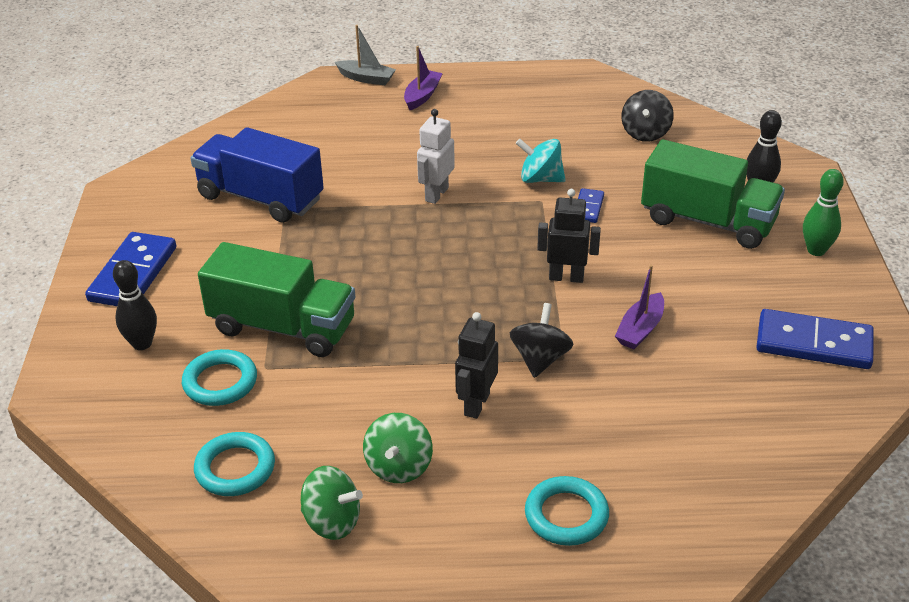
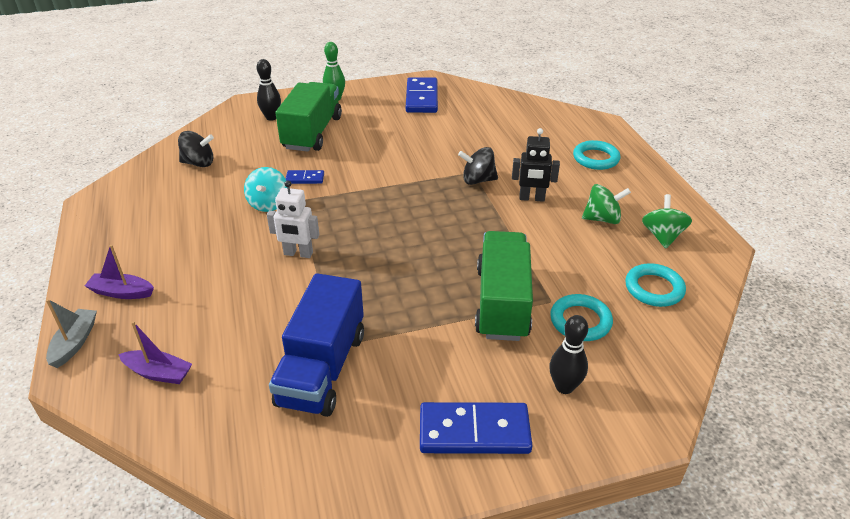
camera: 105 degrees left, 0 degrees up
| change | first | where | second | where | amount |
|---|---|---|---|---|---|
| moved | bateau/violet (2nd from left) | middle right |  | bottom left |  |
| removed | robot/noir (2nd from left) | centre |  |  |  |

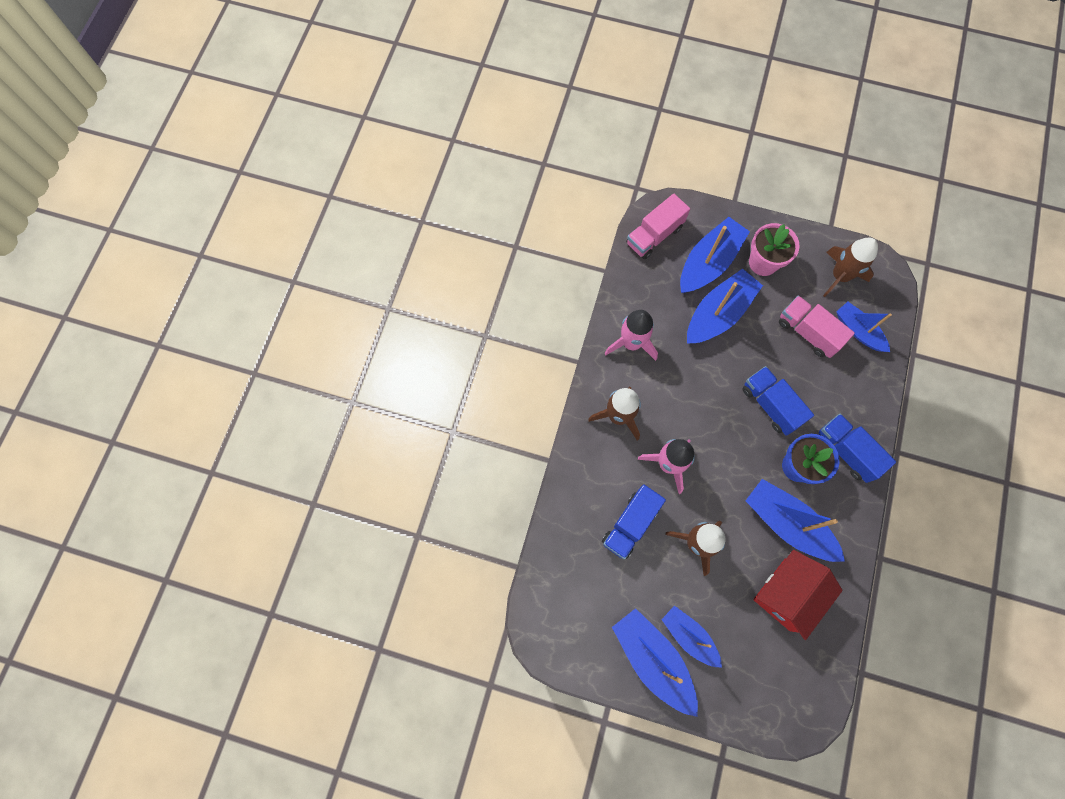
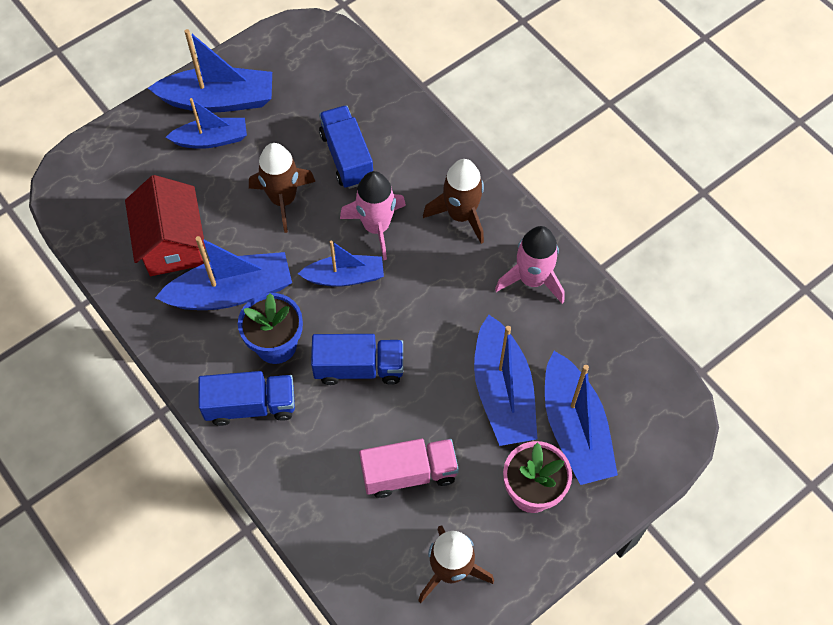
camera: 125 degrees right, 10 degrees down
| change | first | where | second | where | amount |
|---|---|---|---|---|---|
| moved | bateau/bleu (6th from left in the first image) | middle right | bateau/bleu (4th from left) | centre |  |
| removed | camion/rose (1st from left) | top centre |  |  |  |

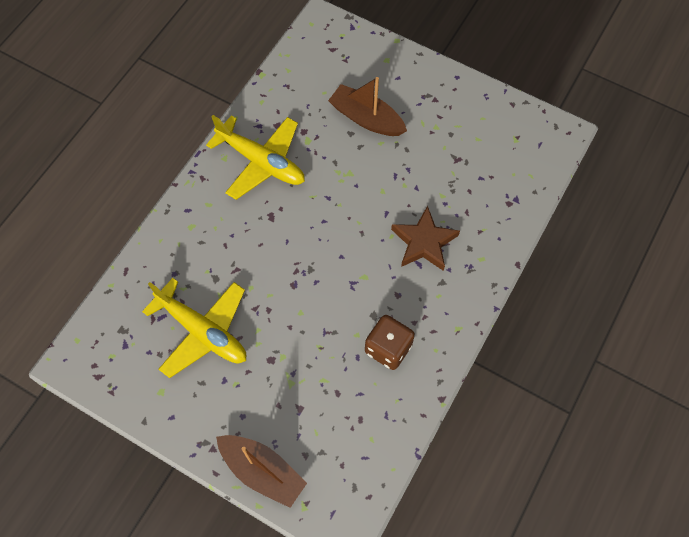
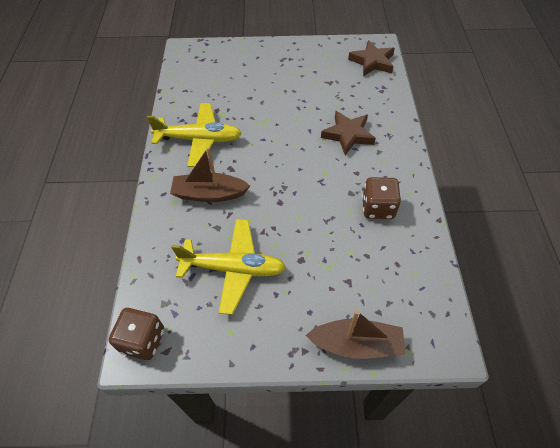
camera: 30 degrees left, 10 degrees down
| change | first | where | second | where | amount |
|---|---|---|---|---|---|
| added |  |  | dé/marron (1st from left) | bottom left |  |
| moved | bateau/marron (2nd from left in the first image) | top centre | bateau/marron (1st from left) | centre |  |
| added |  |  | étoile/marron (2nd from left) | top centre |  |

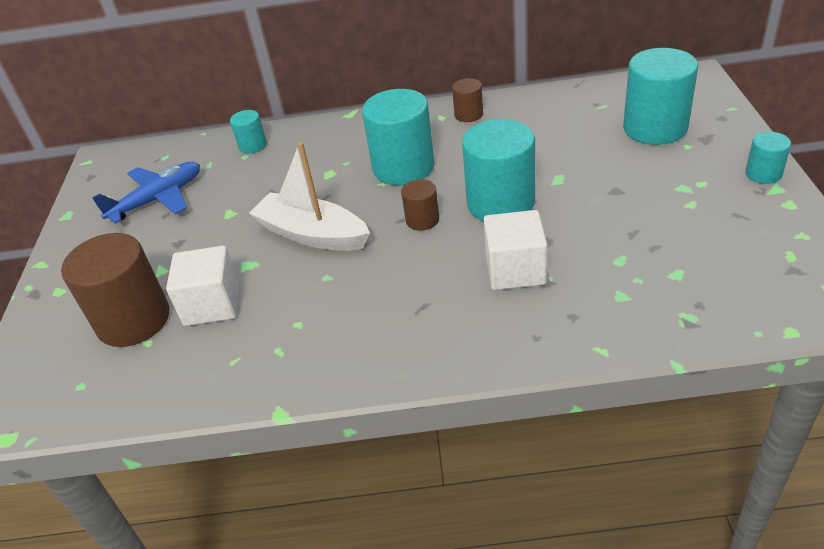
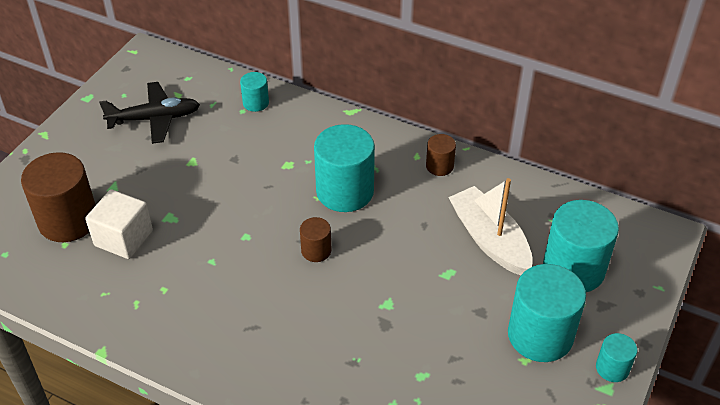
camera: 25 degrees right, 5 degrees up
| change | first | where | second | where | amount |
|---|---|---|---|---|---|
| recoloured | avion/bleu | middle left | avion/noir | top left |  |
| moved | bateau/blanc | centre |  | middle right |  |
| moved | cylindre/turquoise (3rd from left) | top centre |  | bottom right |  |
| removed | cube/blanc (2nd from left) | centre |  |  |  |

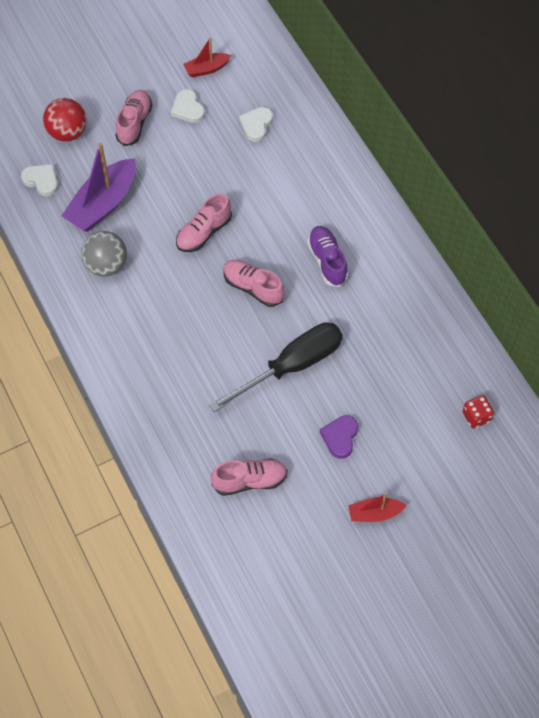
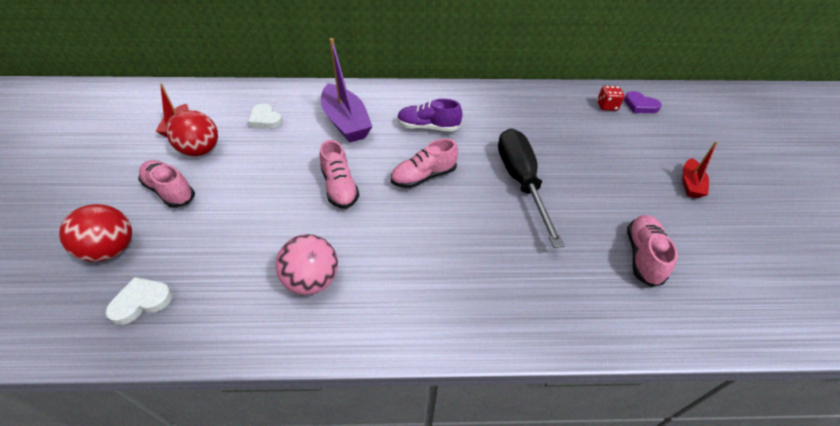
camera: 65 degrees left, 15 degrees down
| change | first | where | second | where | amount |
|---|---|---|---|---|---|
| replaced | cœur/blanc (2nd from left) | top centre | balle/rouge (2nd from left) | top left |  |
| recoloured | balle/gris | middle left | balle/rose | centre |  |
| moved | bateau/violet | top left |  | top centre |  |
| moved | cœur/violet | centre |  | top right |  |

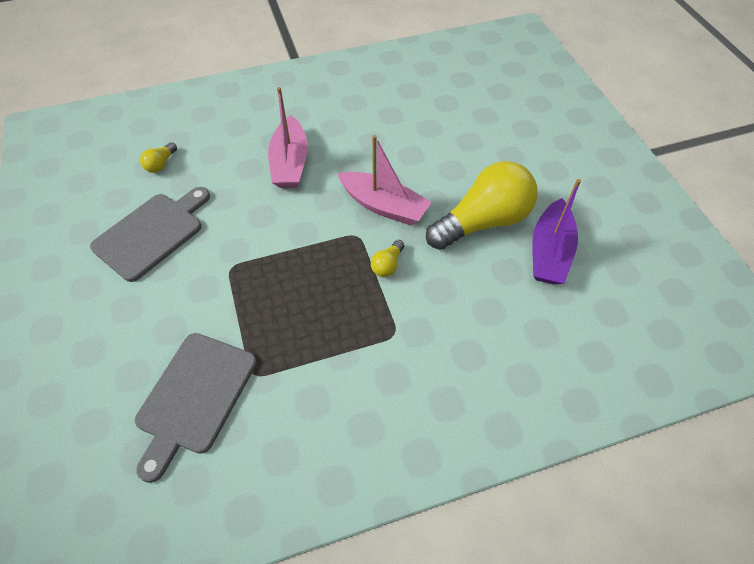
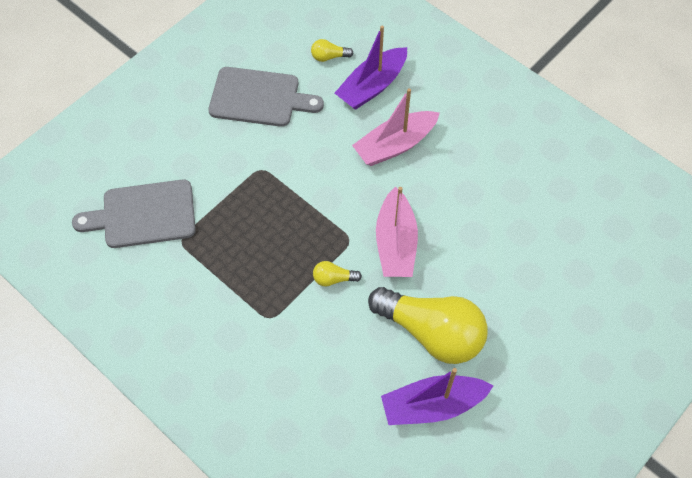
camera: 60 degrees right, 5 degrees up
| change | first | where | second | where | amount |
|---|---|---|---|---|---|
| added |  |  | bateau/violet (1st from left) | top centre |  |

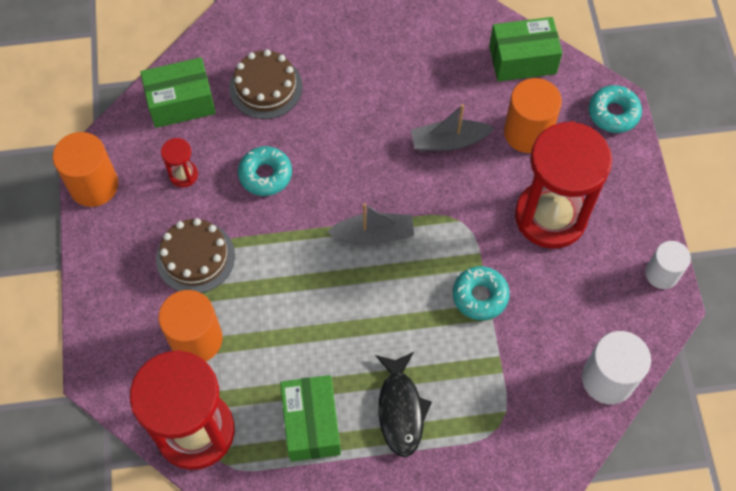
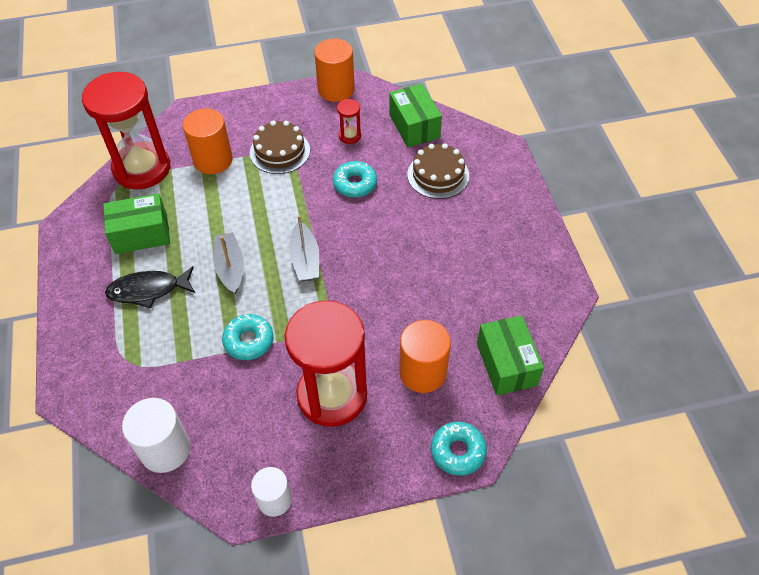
camera: 85 degrees right, 10 degrees down
| change | first | where | second | where | amount |
|---|---|---|---|---|---|
| moved | bateau/gris (2nd from left in the first image) | top centre | bateau/gris (1st from left) | middle left |  |

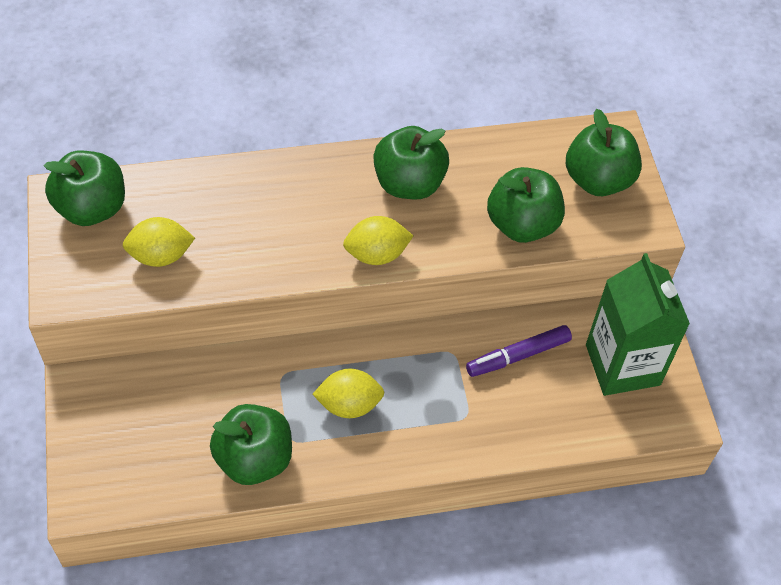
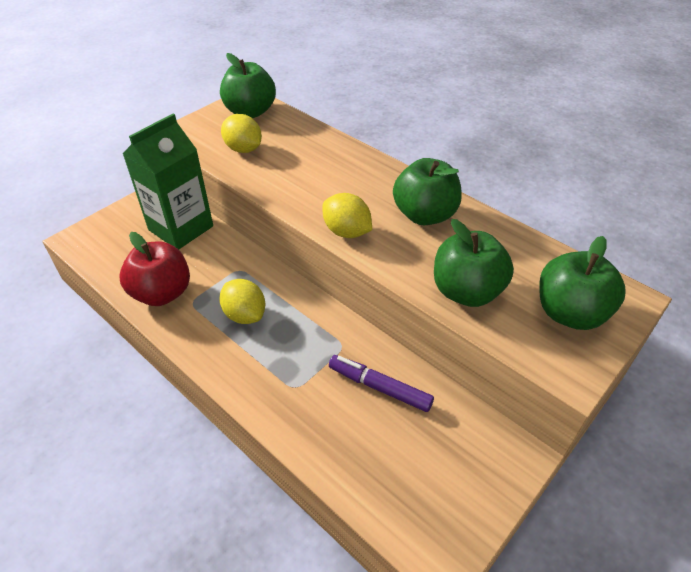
camera: 55 degrees right, 10 degrees down
| change | first | where | second | where | amount |
|---|---|---|---|---|---|
| recoloured | pomme/vert (2nd from left) | bottom left | pomme/rouge | middle left |  |
| moved | brique de lait/vert | middle right |  | top left |  |

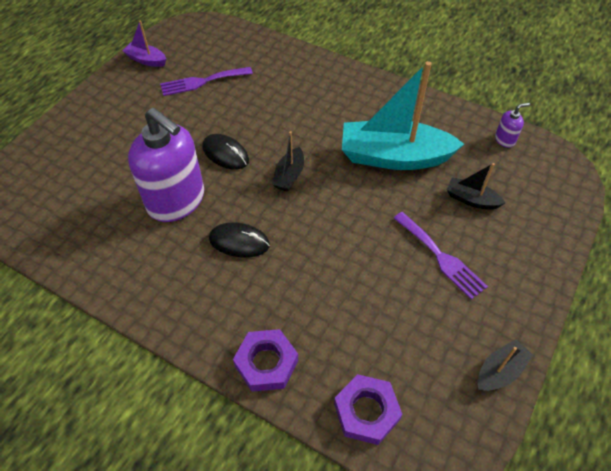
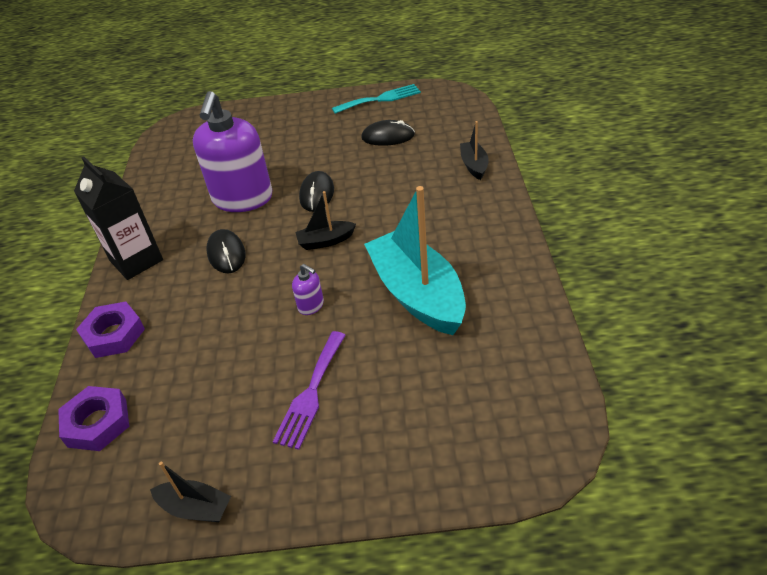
camera: 60 degrees right, 10 degrees down
| change | first | where | second | where | amount |
|---|---|---|---|---|---|
| added |  |  | brique de lait/noir | middle left |  |
| moved | distributeur de savon/violet (2nd from left) | top right |  | centre |  |
| replaced | bateau/violet | top left | fourchette/turquoise | top centre |  |
| replaced | fourchette/violet (1st from left) | top centre | souris/noir (3rd from left) | top centre |  |
| moved | bateau/noir (2nd from left in the first image) | middle right | bateau/noir (3rd from left) | top centre |  |

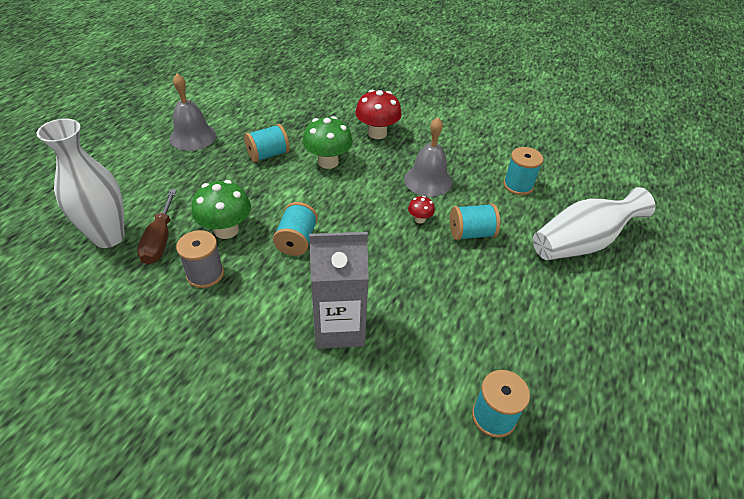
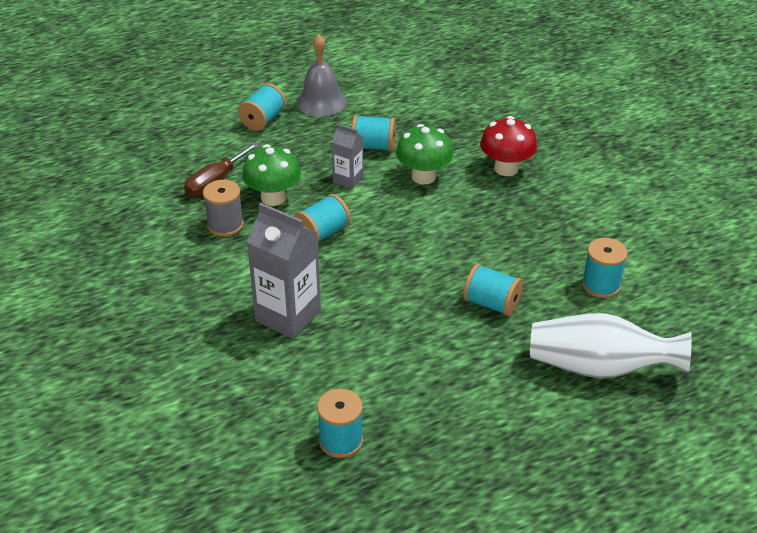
camera: 40 degrees right, 5 degrees down
| change | first | where | second | where | amount |
|---|---|---|---|---|---|
| added |  |  | bobine/turquoise (1st from left) | top centre |  |
| added |  |  | brique de lait/gris (2nd from left) | top centre |  |
| removed | vase/blanc (1st from left) | middle left |  |  |  |
| removed | cloche/gris (2nd from left) | top centre |  |  |  |
| removed | champignon/rouge (2nd from left) | centre |  |  |  |

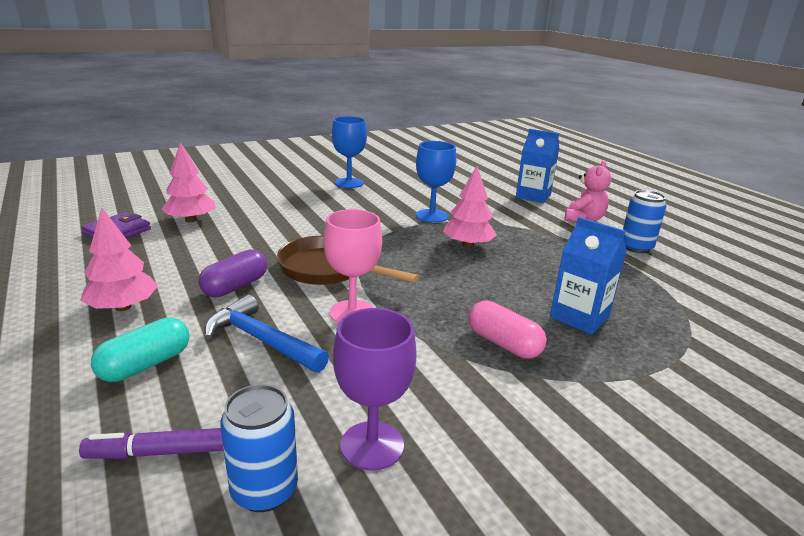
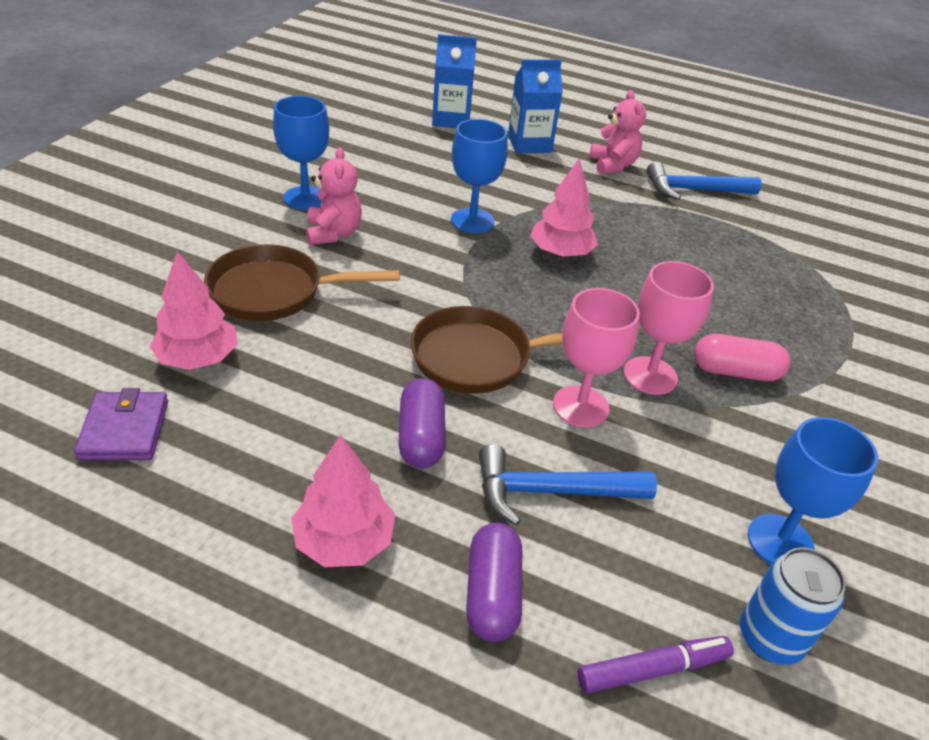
camera: 40 degrees left, 15 degrees up
| change | first | where | second | where | amount |
|---|---|---|---|---|---|
| added |  |  | poêle/marron (1st from left) | middle left |  |
| added |  |  | ours en peluche/rose (1st from left) | top centre |  |
| moved | brique de lait/bleu (2nd from left in the first image) | middle right | brique de lait/bleu (1st from left) | top centre |  |
| recoloured | gélule/turquoise | middle left | gélule/violet (2nd from left) | bottom centre |  |
| turned | feutre/violet | bottom left |  | bottom right | 150 degrees counterclockwise |
| added |  |  | verre à pied/rose (2nd from left) | middle right |  |
| replaced | canette/bleu (2nd from left) | middle right | marteau/bleu (2nd from left) | top right |  |
| recoloured | verre à pied/violet | bottom centre | verre à pied/bleu (3rd from left) | middle right |  |

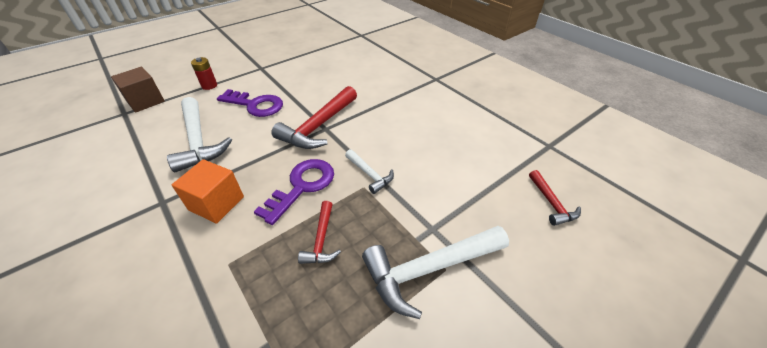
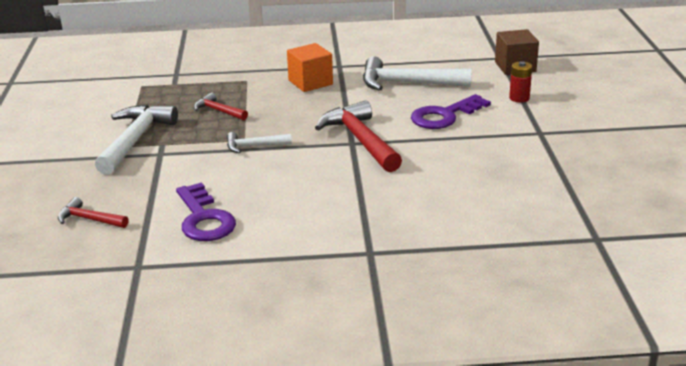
camera: 125 degrees right, 15 degrees down
| change | first | where | second | where | amount |
|---|---|---|---|---|---|
| moved | clé/violet (2nd from left in the first image) | centre | clé/violet (1st from left) | middle left |  |

